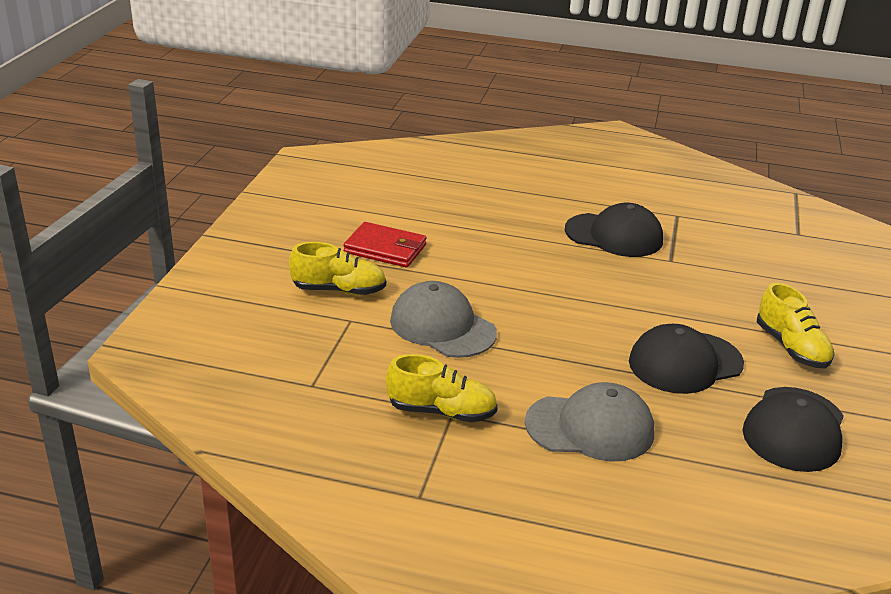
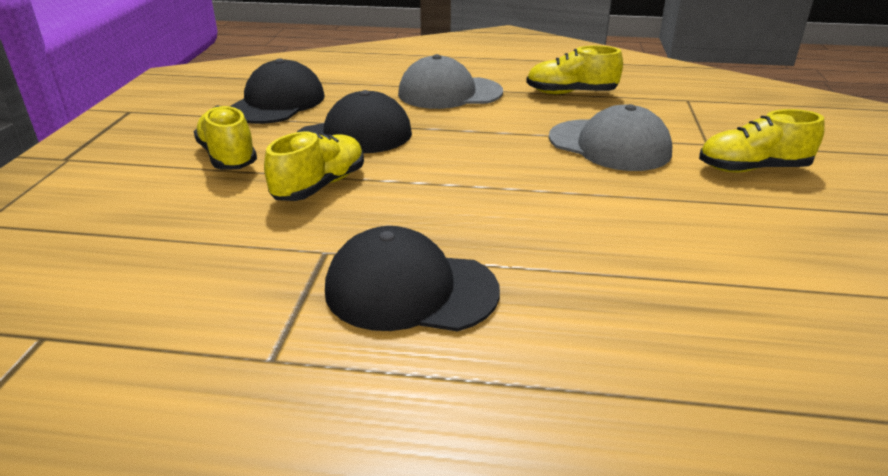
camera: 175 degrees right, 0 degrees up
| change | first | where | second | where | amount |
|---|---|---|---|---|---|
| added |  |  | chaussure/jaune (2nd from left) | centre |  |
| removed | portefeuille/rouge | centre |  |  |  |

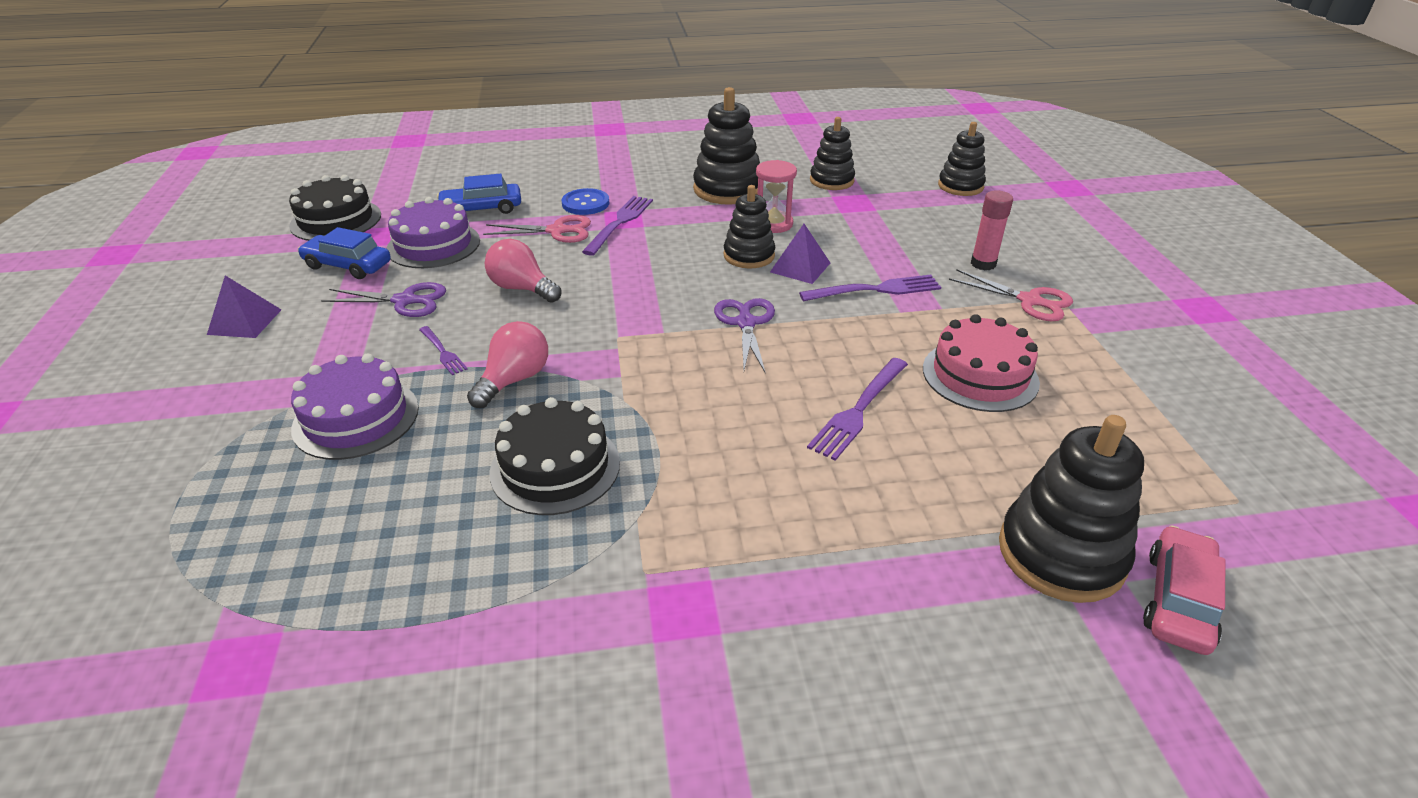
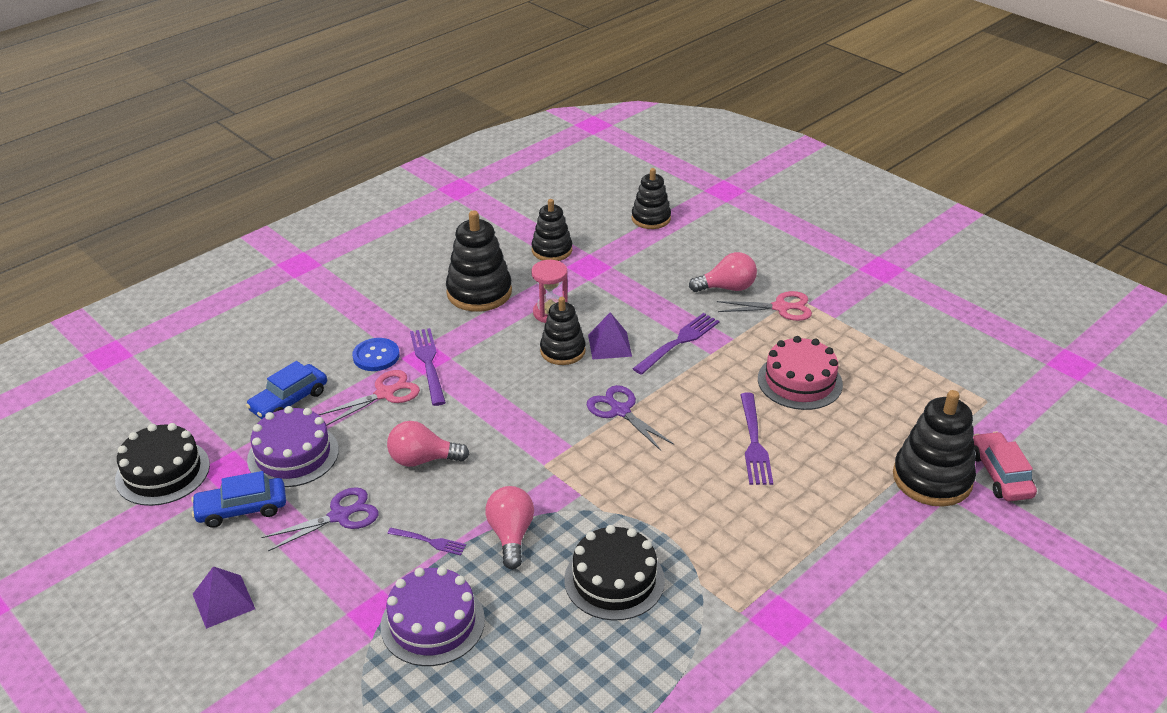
camera: 35 degrees left, 0 degrees up
| change | first | where | second | where | amount |
|---|---|---|---|---|---|
| replaced | bâton de colle/rose | top right | ampoule/rose (3rd from left) | centre |  |

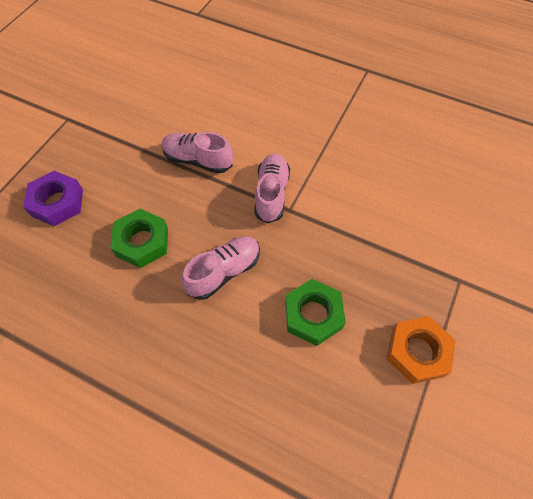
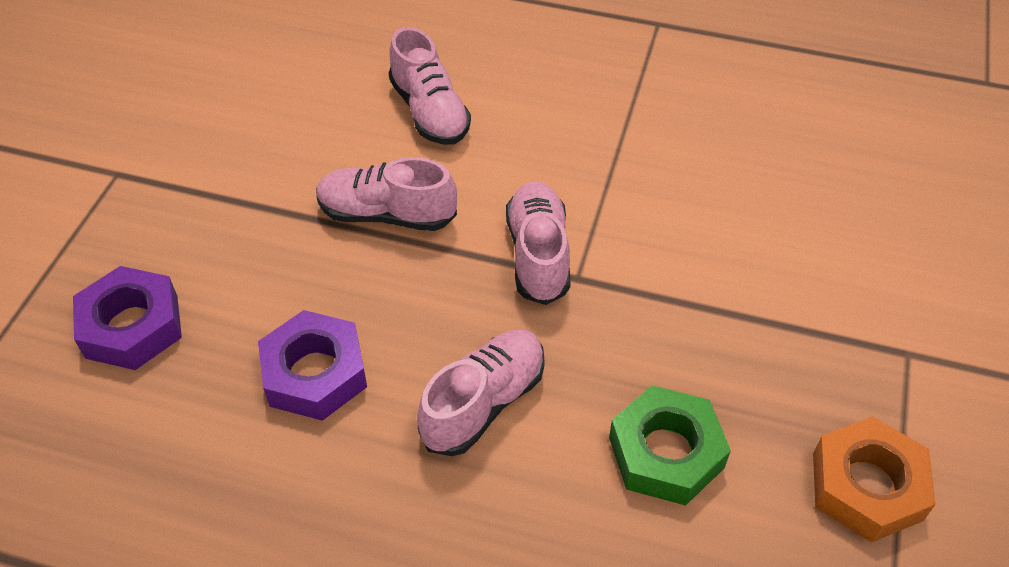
camera: 10 degrees left, 10 degrees down
| change | first | where | second | where | amount |
|---|---|---|---|---|---|
| recoloured | écrou/vert (1st from left) | middle left | écrou/violet (2nd from left) | middle left |  |
| added |  |  | chaussure/rose (2nd from left) | top centre |  |

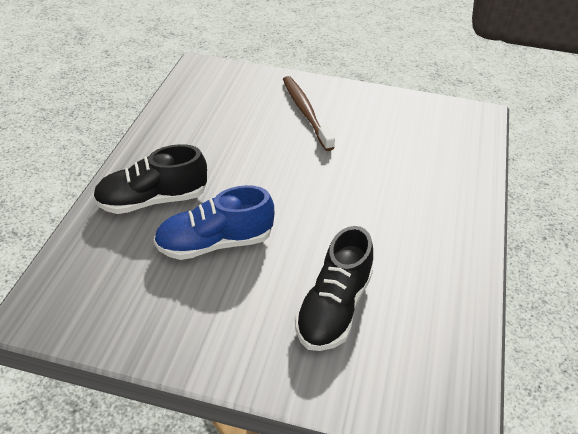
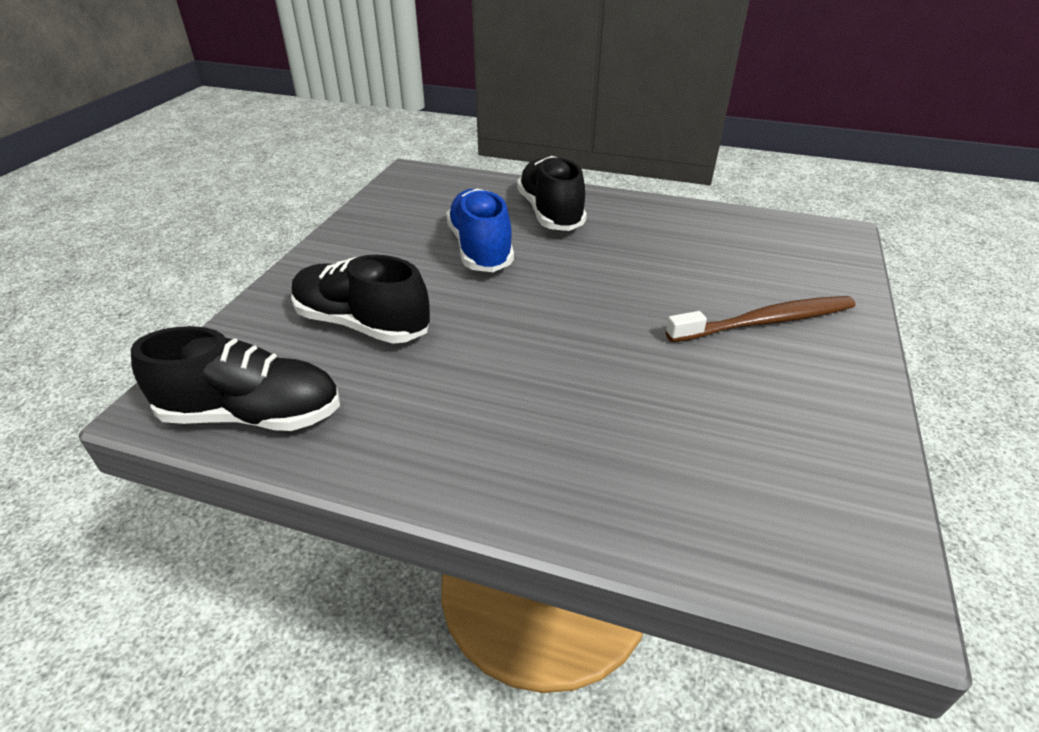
camera: 95 degrees right, 5 degrees down
| change | first | where | second | where | amount |
|---|---|---|---|---|---|
| added |  |  | chaussure/noir (1st from left) | middle left |  |

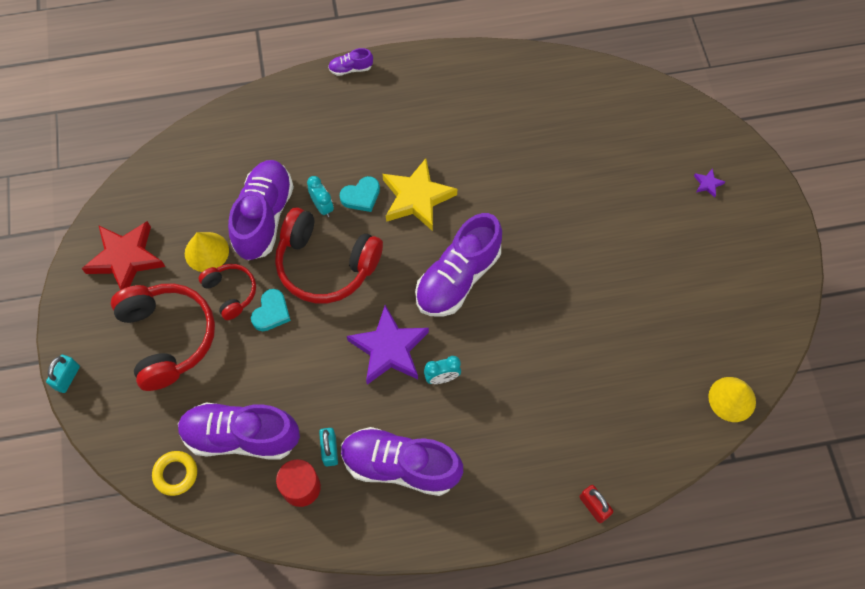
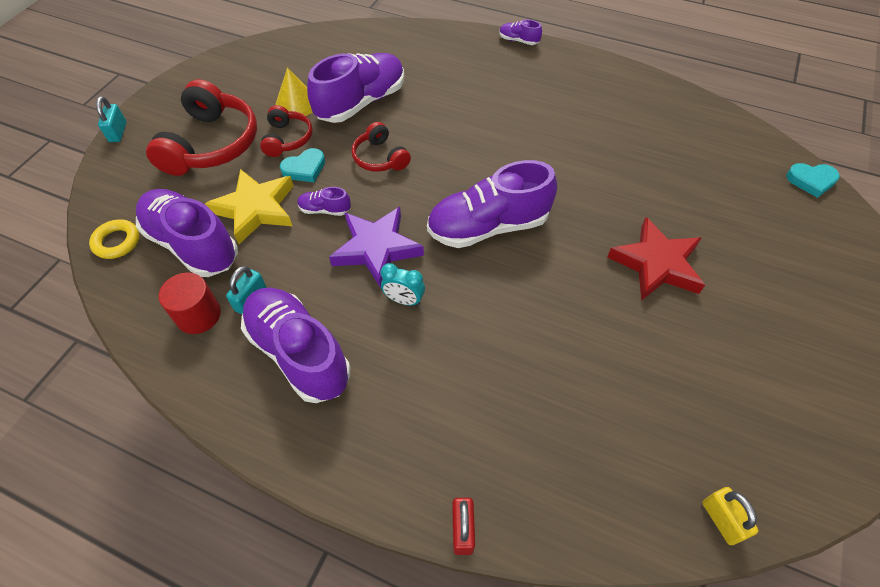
camera: 35 degrees right, 10 degrees down
| change | first | where | second | where | amount |
|---|---|---|---|---|---|
| turned | cadenas/turquoise (1st from left) | middle left |  | top left | 60 degrees counterclockwise |
| moved | étoile/jaune | top centre |  | middle left |  |
| added |  |  | chaussure/violet (3rd from left) | centre |  |
| resized | casque audio/rouge (3rd from left) | centre |  | top centre | x0.54 |
| moved | étoile/rouge | middle left |  | middle right |  |
| replaced | cône/jaune (2nd from left) | bottom right | cadenas/jaune | bottom right |  |
| moved | cœur/turquoise (2nd from left) | top centre |  | top right |  |
| removed | réveil/turquoise (1st from left) | top centre |  |  |  |
| removed | étoile/violet (2nd from left) | top right |  |  |  |

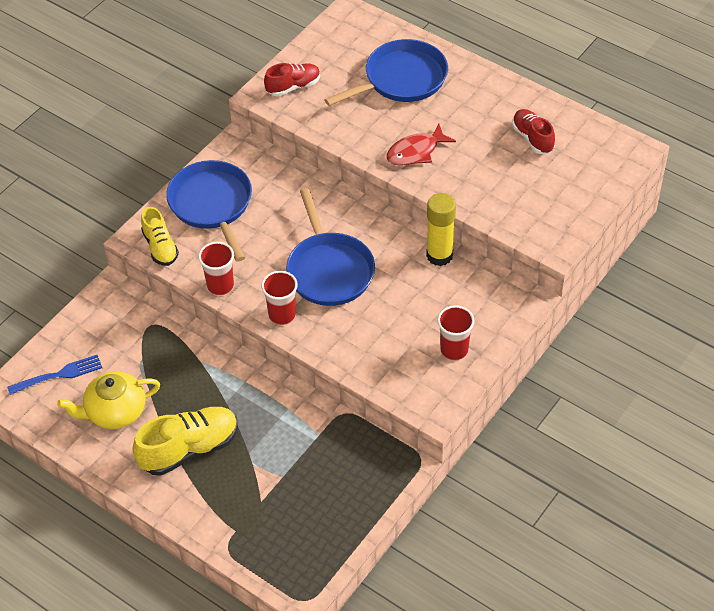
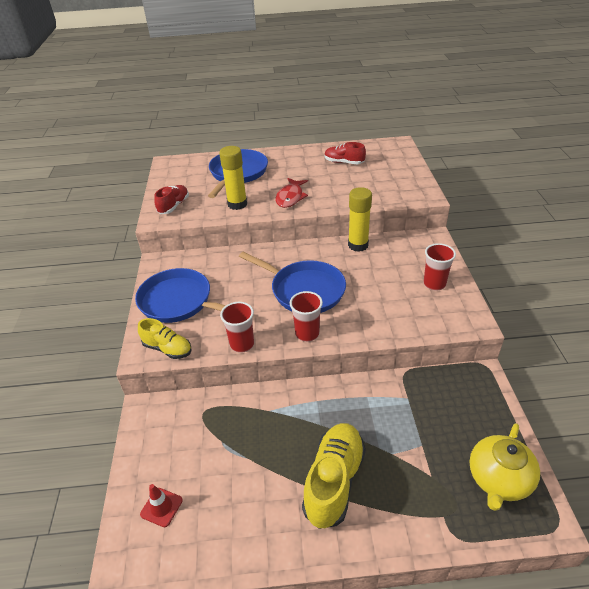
camera: 40 degrees left, 10 degrees down
| change | first | where | second | where | amount |
|---|---|---|---|---|---|
| replaced | fourchette/bleu | middle left | cône de chantier/rouge | bottom left |  |
| added |  |  | bâton de colle/jaune (1st from left) | top centre |  |
| moved | théière/jaune | middle left |  | bottom right |  |

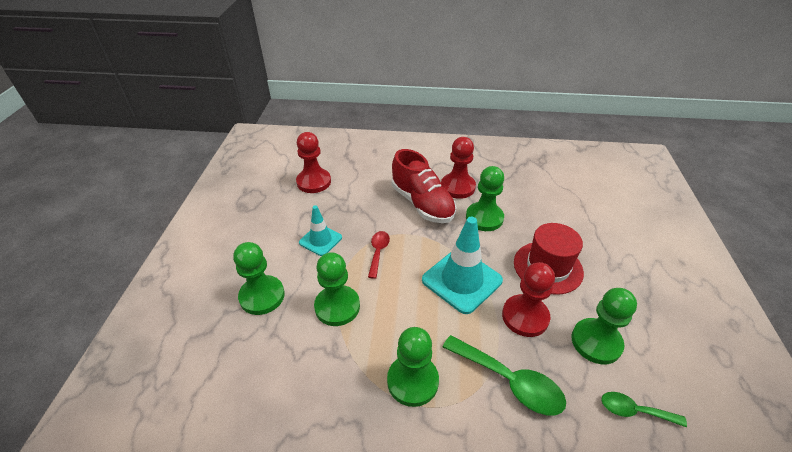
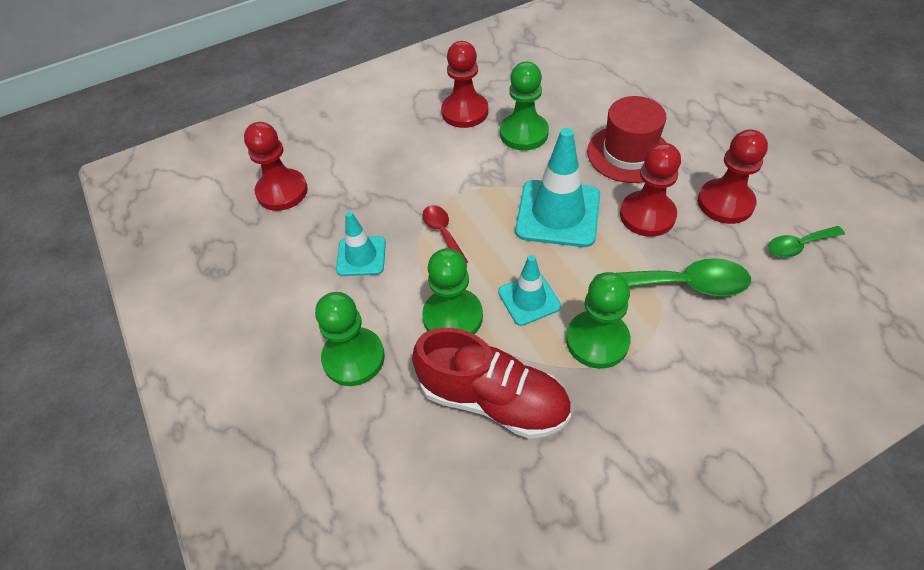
camera: 30 degrees left, 10 degrees up
| change | first | where | second | where | amount |
|---|---|---|---|---|---|
| moved | chaussure/rouge | centre |  | bottom centre |  |
| added |  |  | cône de chantier/turquoise (2nd from left) | centre |  |
| recoloured | pion/vert (5th from left) | bottom right | pion/rouge (4th from left) | top right |  |

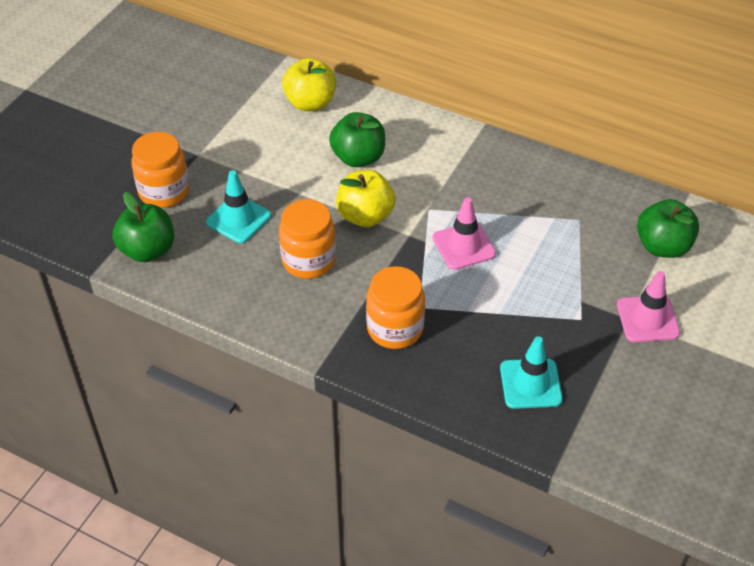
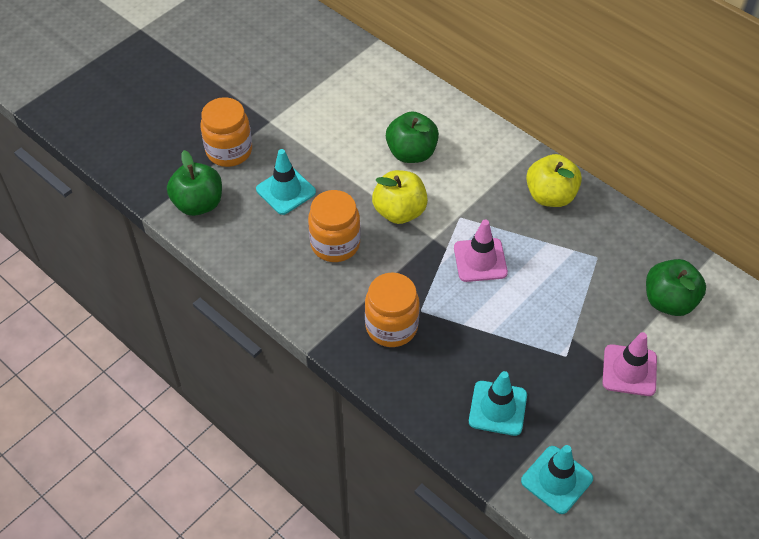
camera: 15 degrees right, 5 degrees up
| change | first | where | second | where | amount |
|---|---|---|---|---|---|
| added |  |  | cône de chantier/turquoise (3rd from left) | bottom right |  |
| moved | pomme/jaune (1st from left in the first image) | top centre | pomme/jaune (2nd from left) | middle right |  |

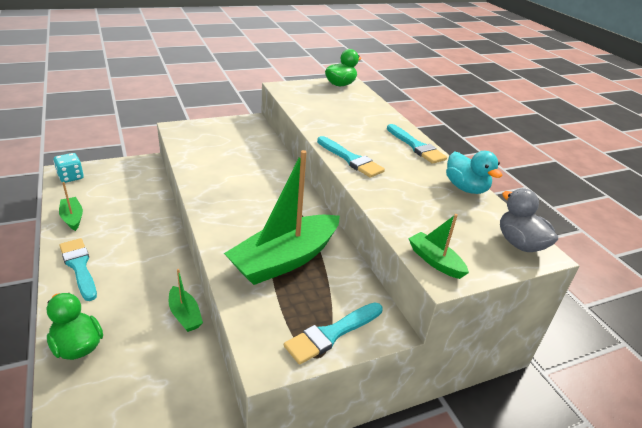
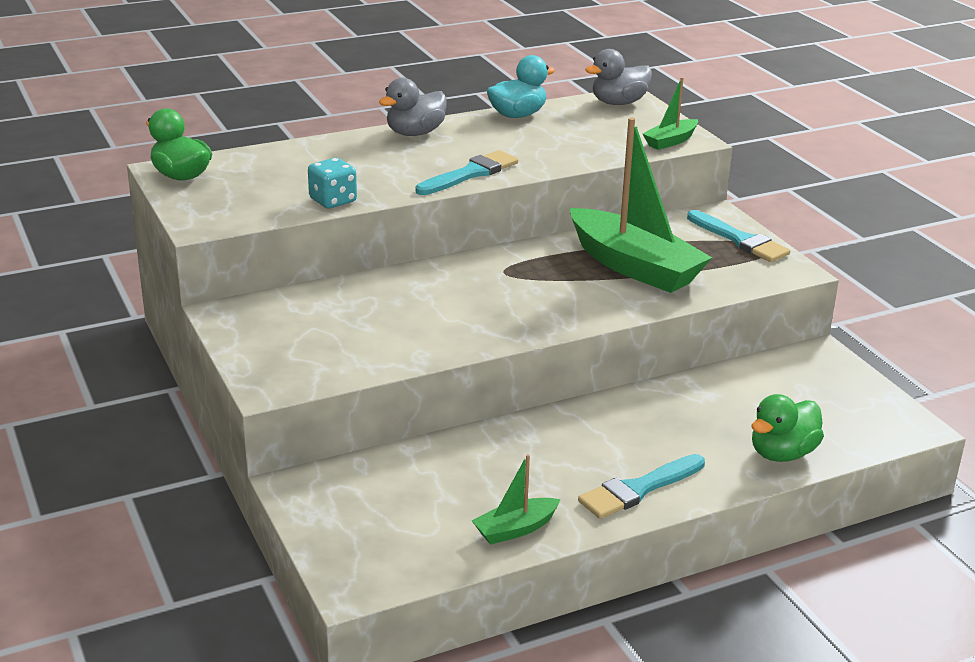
camera: 90 degrees left, 5 degrees down
| change | first | where | second | where | amount |
|---|---|---|---|---|---|
| moved | dé/turquoise | middle left |  | top centre |  |
| replaced | pinceau/turquoise (4th from left) | centre | canard/gris (1st from left) | top centre |  |
| removed | bateau/vert (2nd from left) | bottom left |  |  |  |

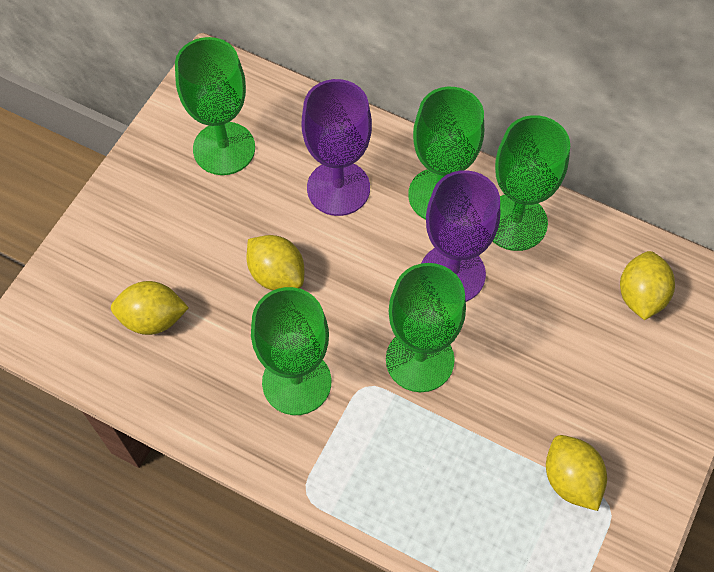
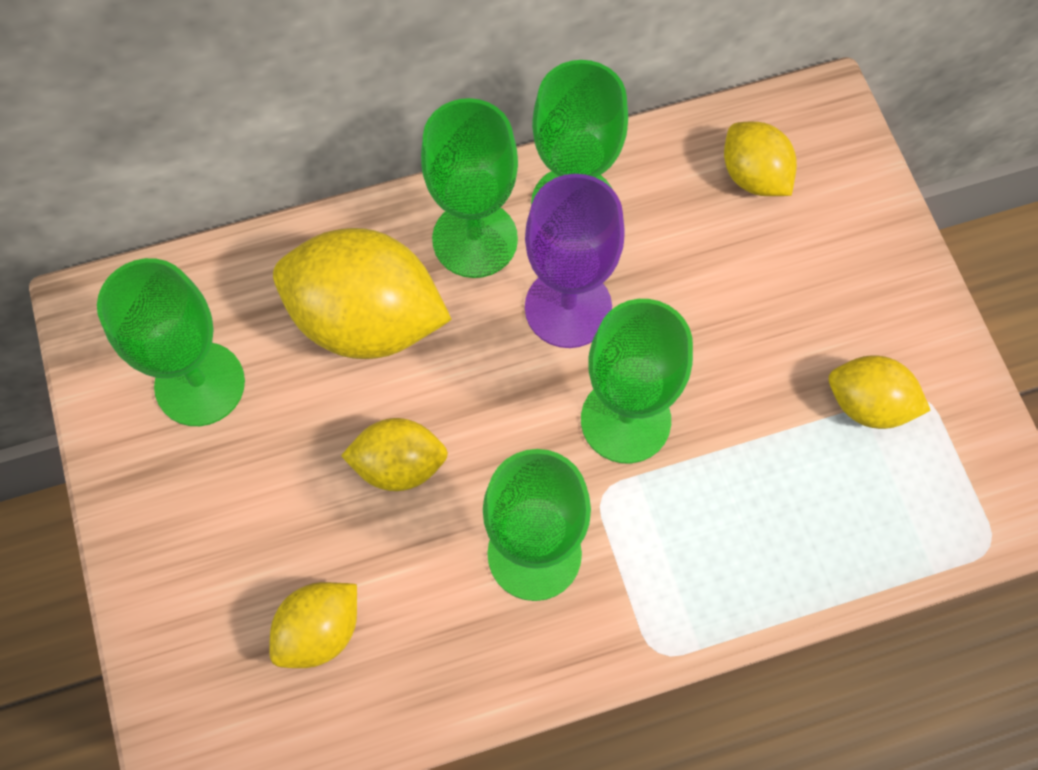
camera: 45 degrees left, 5 degrees up
| change | first | where | second | where | amount |
|---|---|---|---|---|---|
| replaced | verre à pied/violet (1st from left) | top centre | citron/jaune (2nd from left) | centre |  |

